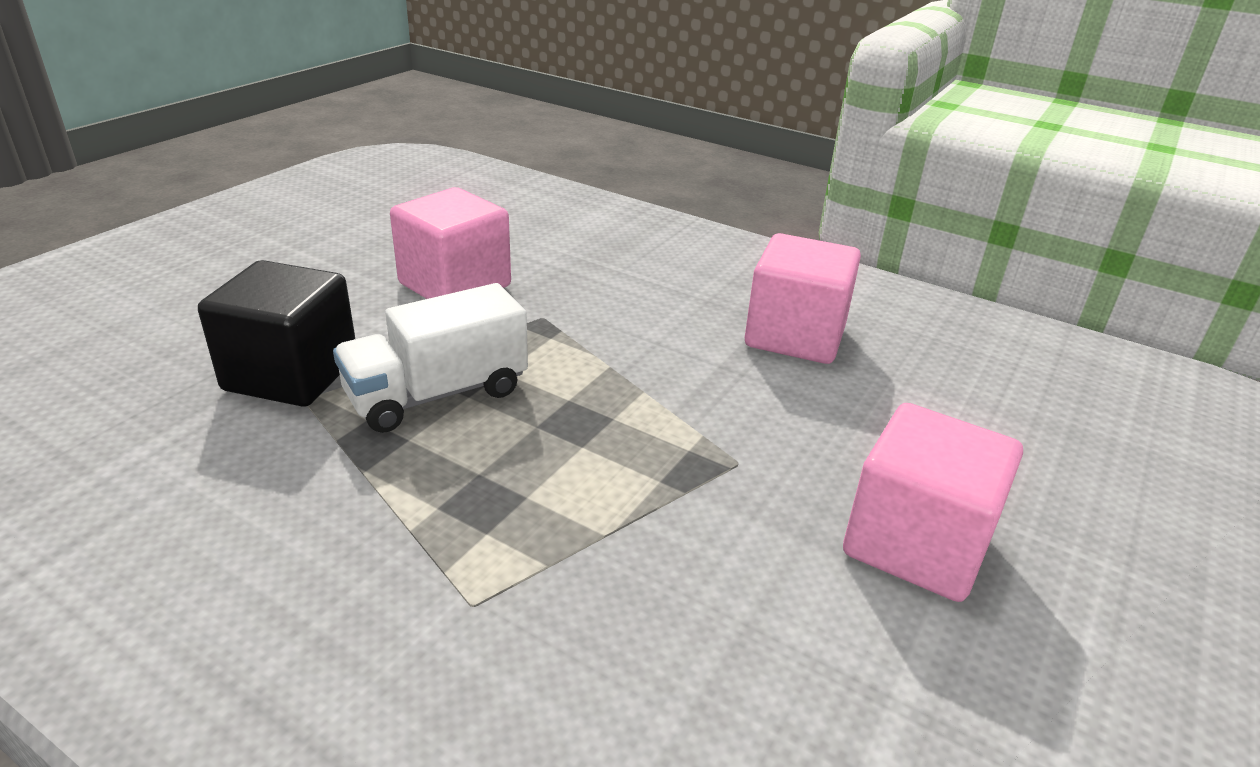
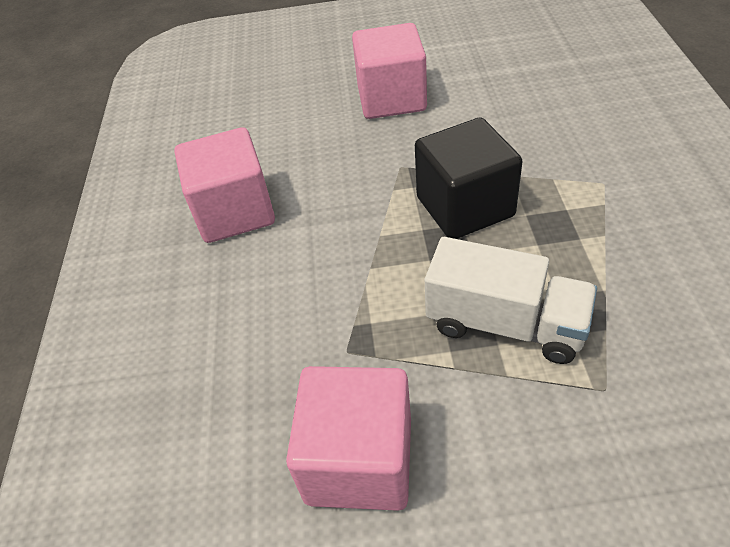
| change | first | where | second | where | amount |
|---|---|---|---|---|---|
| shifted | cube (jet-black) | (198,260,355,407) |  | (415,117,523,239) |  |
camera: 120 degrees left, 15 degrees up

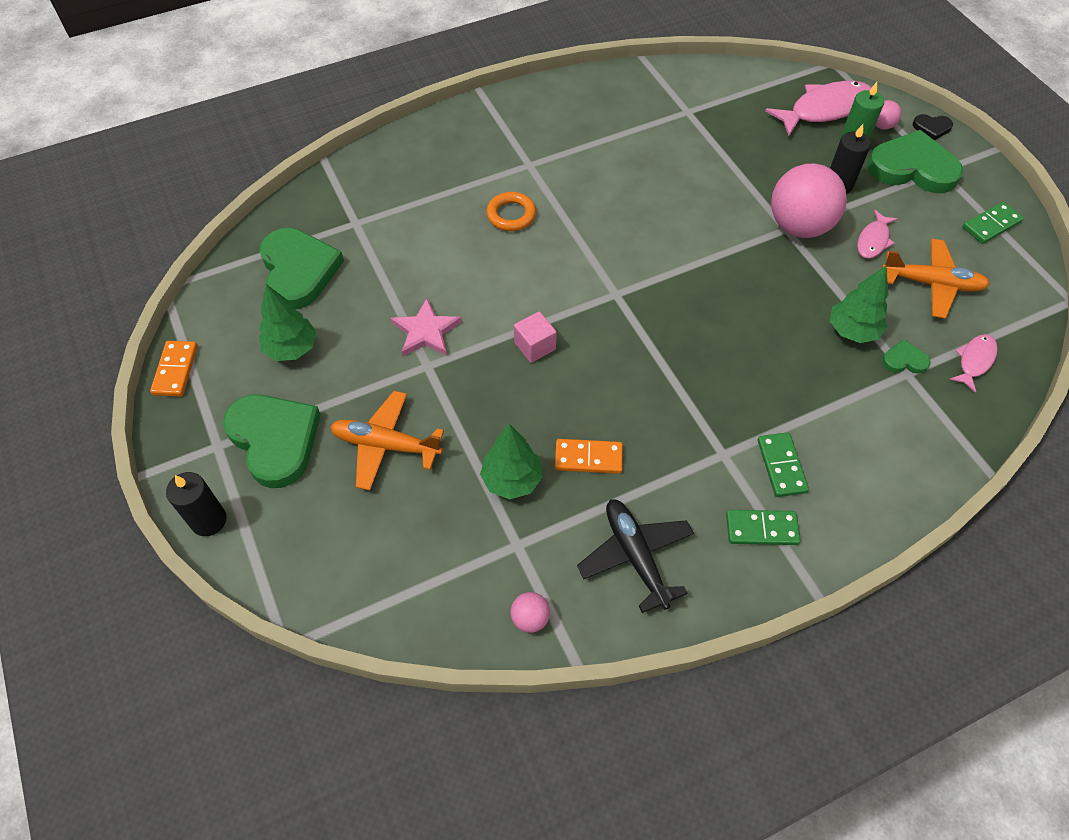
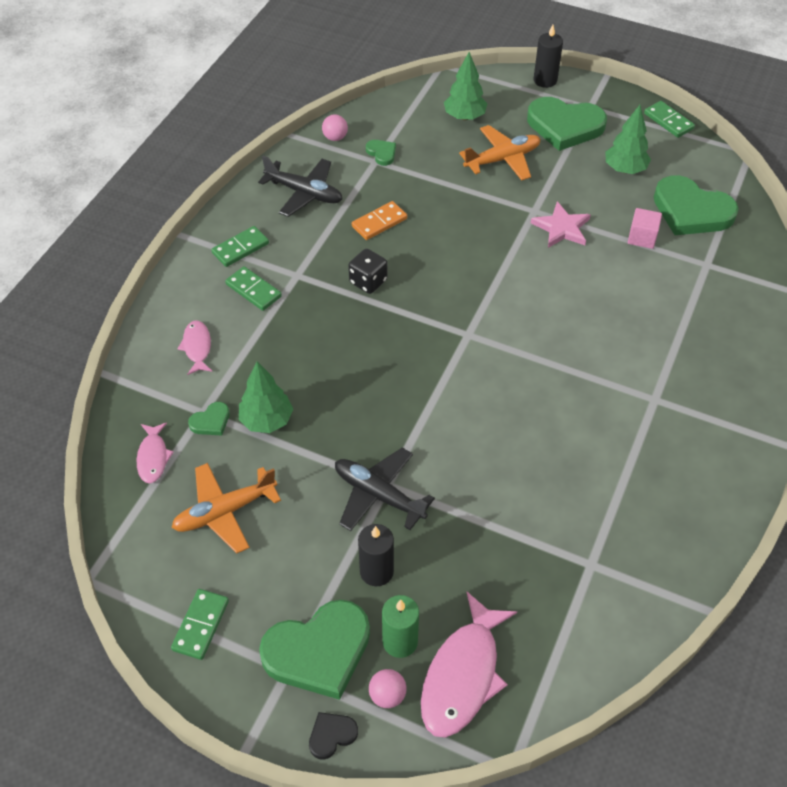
| change | first | where | second | where | amount |
|---|---|---|---|---|---|
| repainted | domino (orange) | (150,341,198,397) | domino (green) | (644,101,695,138) |  |
| shifted | tree (green) | (480,424,543,499) |  | (444,52,487,120) |  |
| gone | hoop (orange) | (486,192,536,231) |  |  |  |
| shifted | cube (rosy) | (514,311,557,363) |  | (628,208,662,249) |  |
| swapped | ball (rosy) | (771,164,847,238) | plane (jet-black) | (335,448,435,531) |  |
| shifted | fish figure (rosy) | (857,210,898,258) |  | (177,320,213,375) |  |
| new |  |  | dice (jet-black) | (348,249,388,294) |  |
| new |  |  | love heart (green) | (366,140,396,166) |  |
camera: 140 degrees right, 5 degrees down

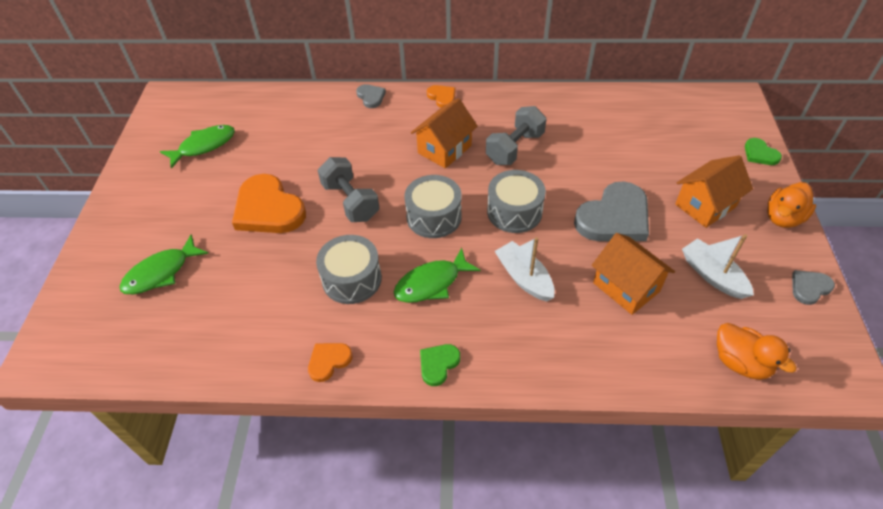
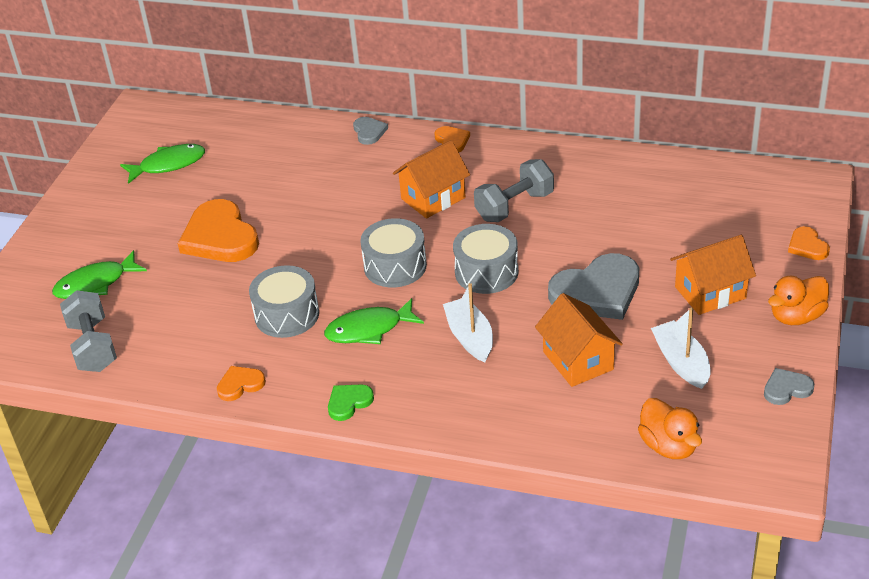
| change | first | where | second | where | amount |
|---|---|---|---|---|---|
| shifted | free weight (grey) | (318,157,379,222) |  | (60,290,117,372) |  |
| repainted | love heart (green) | (745,138,782,165) | love heart (orange) | (788,226,830,260) |  |
camera: 15 degrees right, 10 degrees down

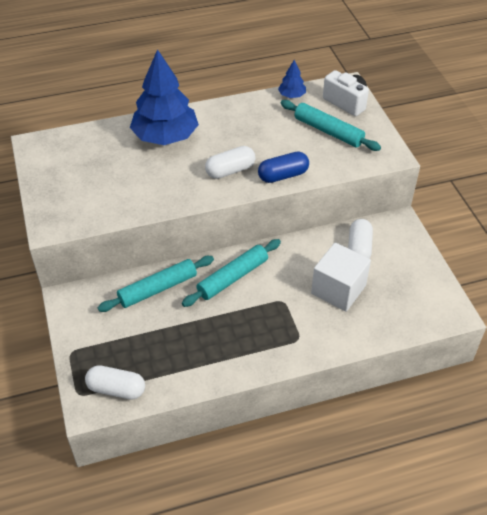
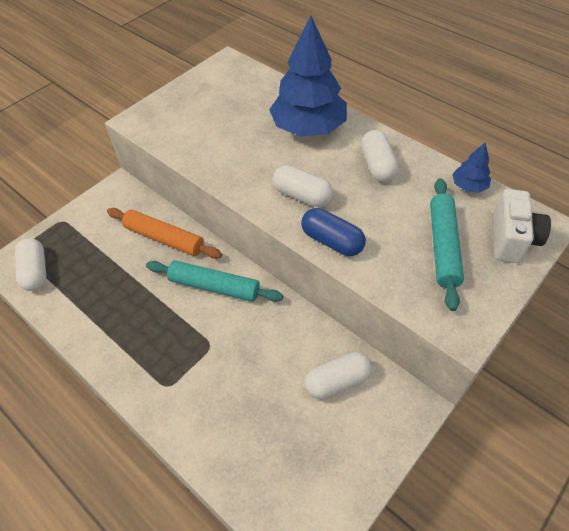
| change | first | where | second | where | amount |
|---|---|---|---|---|---|
| repainted | rolling pin (aqua) | (98,256,214,312) | rolling pin (orange) | (107,208,222,259) |  |
| gone | cube (pure white) | (311,242,371,312) |  |  |  |
| new |  |  | pill shape (pure white) | (361,130,399,182) |  |
camera: 60 degrees right, 5 degrees up

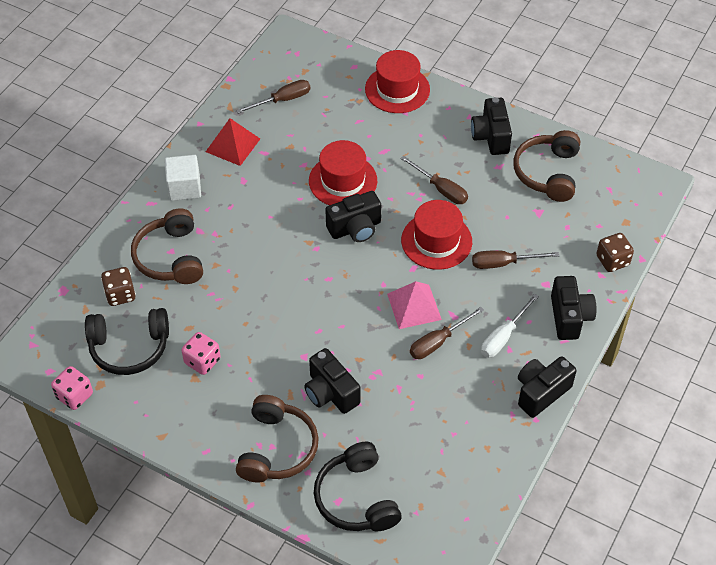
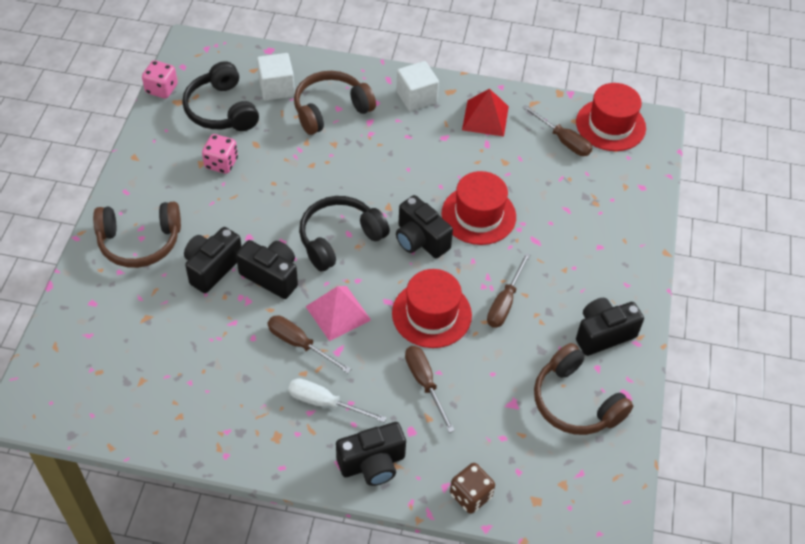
| change | first | where | second | where | amount |
|---|---|---|---|---|---|
| swapped | dice (dark brown) | (101,267,136,306) | cube (pure white) | (257,53,295,101) |  |
| shifted | headphones (jet-black) | (314,442,402,531) |  | (299,196,390,271) |  |
| shifted | tall hat (red) | (365,50,430,113) |  | (576,83,646,151) |  |
| rotated | headphones (dark brown) | (513,130,580,202) |  | (534,343,633,435) | 120 degrees counterclockwise |
| shifted | photo camera (jet-black) | (518,356,577,418) |  | (236,240,298,299) |  |
camera: 70 degrees right, 0 degrees up

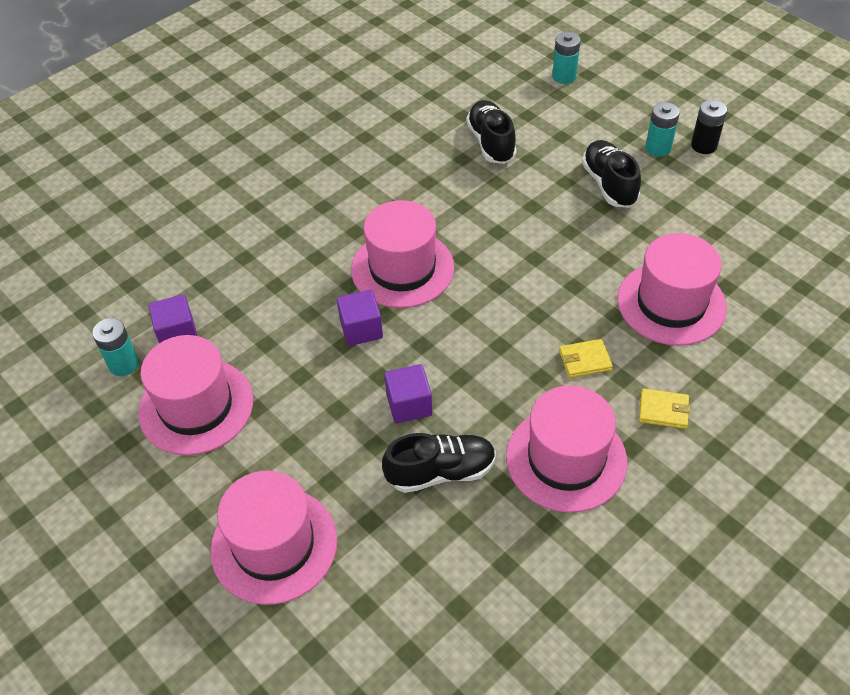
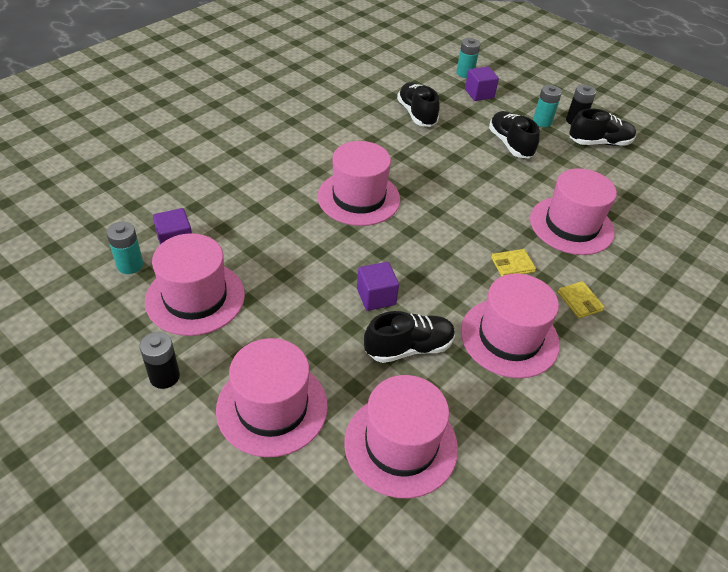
| change | first | where | second | where | amount |
|---|---|---|---|---|---|
| shifted | cube (purple) | (337,290,383,346) |  | (465,67,499,101) |  |
| rotated | billfold (bright yellow) | (639,388,690,429) |  | (558,281,605,318) | 60 degrees clockwise |
| new |  |  | battery (jet-black) | (140,332,180,389) |  |
| new |  |  | tall hat (rosy) | (344,375,458,498) |  |
| new |  |  | lace-up shoe (jet-black) | (569,108,636,146) |  |
camera: 10 degrees left, 5 degrees down

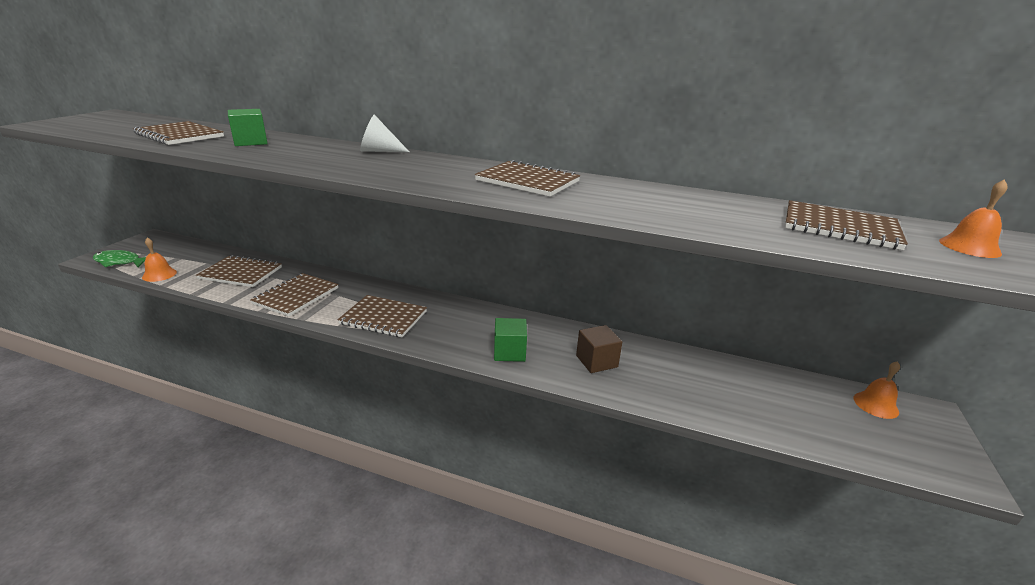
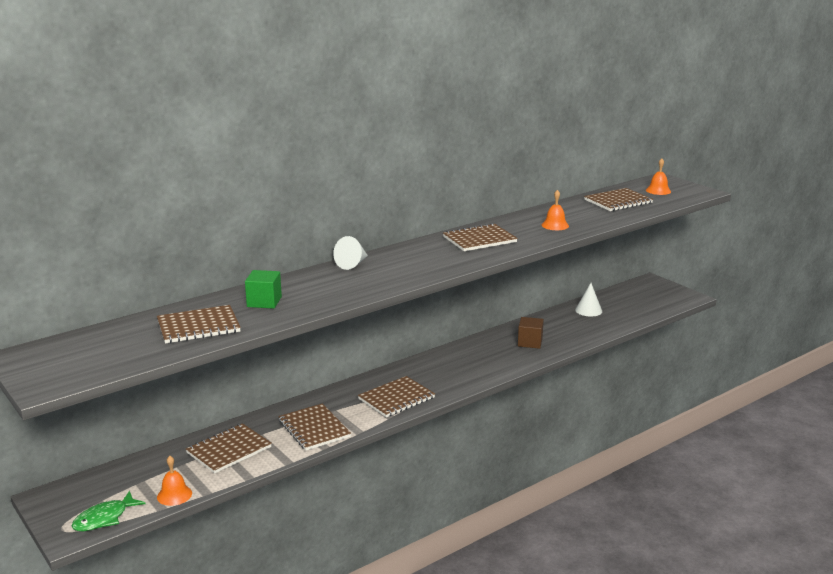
| change | first | where | second | where | amount |
|---|---|---|---|---|---|
| gone | cube (green) | (494,318,527,362) |  |  |  |
| shifted | hand bell (orange) | (854,361,900,419) |  | (542,190,569,230) |  |
| new |  |  | cone (pure white) | (575,283,602,316) |  |
camera: 55 degrees left, 5 degrees down

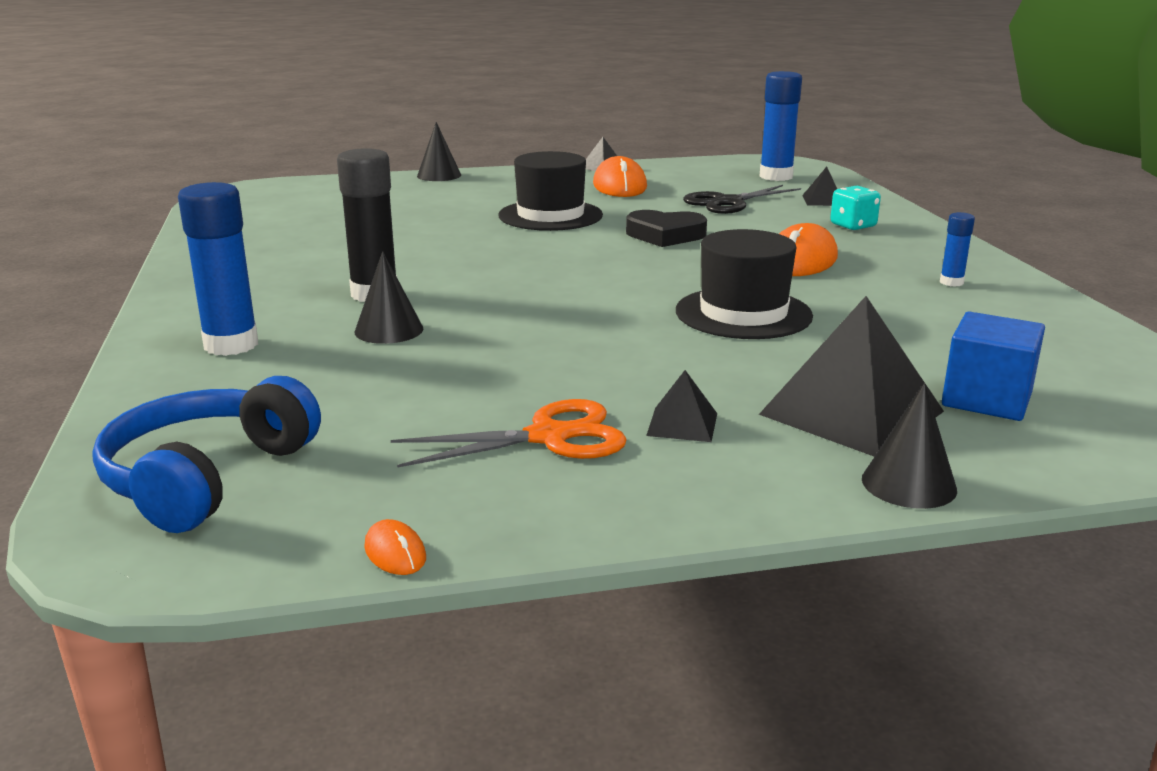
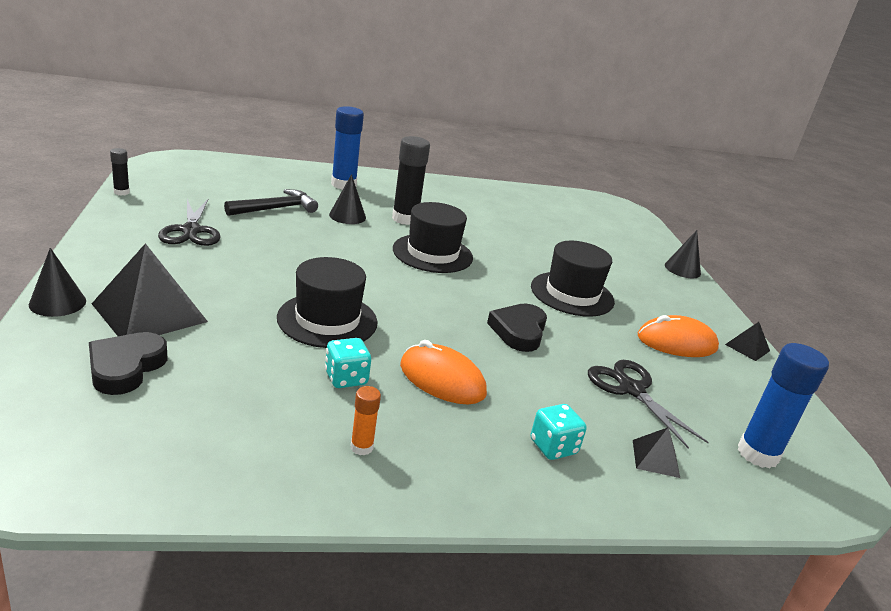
| change | first | where | second | where | amount |
|---|---|---|---|---|---|
| gone | headphones (cobalt) | (92,376,321,533) |  |  |  |
| swapped | mouse (orange) | (364,519,426,575) | glue (jet-black) | (110,148,130,196) |  |
| repainted | pair of scissors (orange) | (391,399,627,468) | pair of scissors (jet-black) | (158,198,221,246) |  |
| gone | pyramid shape (jet-black) | (646,370,717,442) |  |  |  |
| repainted | glue (cobalt) | (940,212,975,287) | glue (orange) | (351,386,381,455) |  |
| swapped | cube (cobalt) | (942,312,1045,421) | love heart (jet-black) | (89,332,168,395) |  |
| new |  |  | carpenter's hammer (jet-black) | (224,189,318,216) |  |
| new |  |  | dice (aqua) | (325,338,371,388) |  |
| new |  |  | tall hat (jet-black) | (393,202,473,273) |  |
camera: 90 degrees right, 5 degrees up

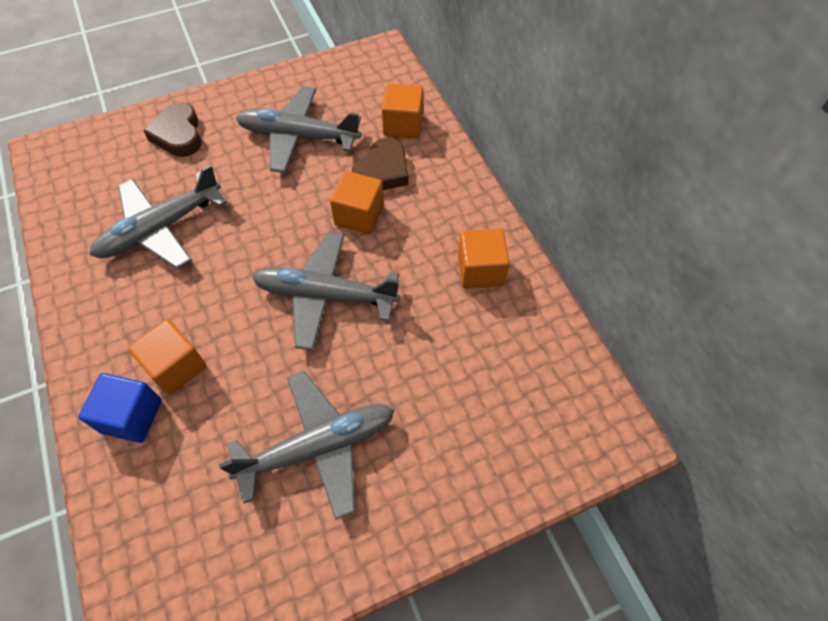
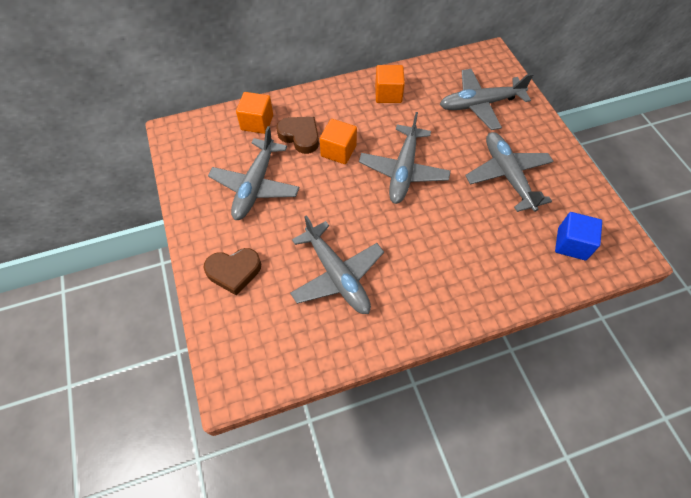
| change | first | where | second | where | amount |
|---|---|---|---|---|---|
| shifted | cube (cobalt) | (78,373,162,443) |  | (555,212,602,260) |  |
| gone | cube (orange) | (128,319,207,395) |  |  |  |
| new |  |  | plane (grey) | (440,69,533,130) |  |
camera: 85 degrees left, 0 degrees up

